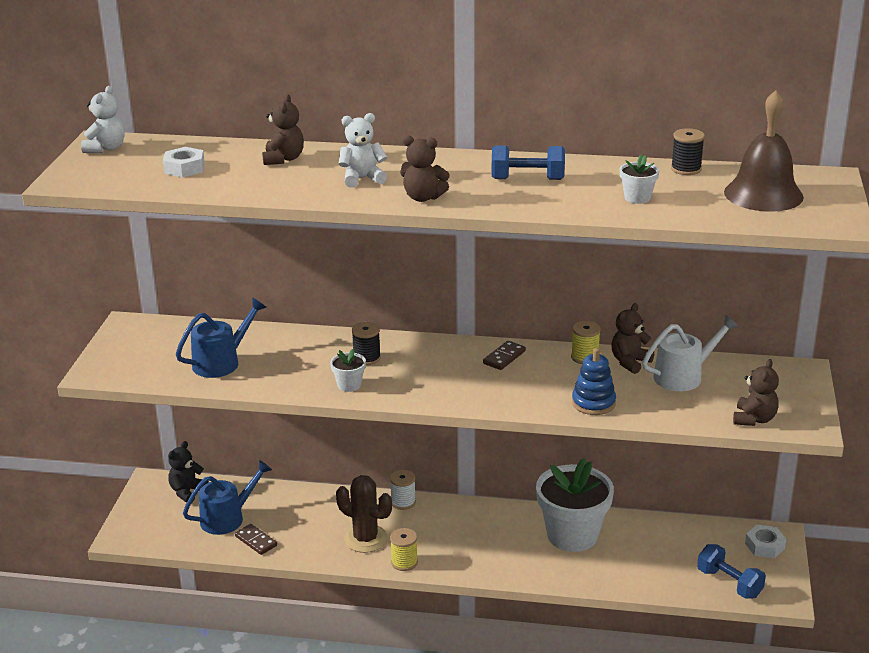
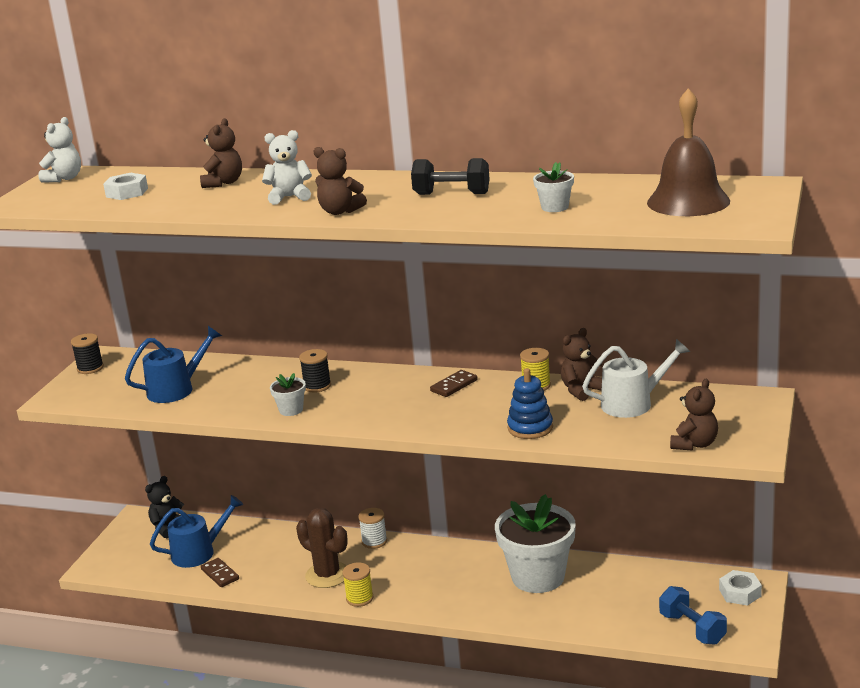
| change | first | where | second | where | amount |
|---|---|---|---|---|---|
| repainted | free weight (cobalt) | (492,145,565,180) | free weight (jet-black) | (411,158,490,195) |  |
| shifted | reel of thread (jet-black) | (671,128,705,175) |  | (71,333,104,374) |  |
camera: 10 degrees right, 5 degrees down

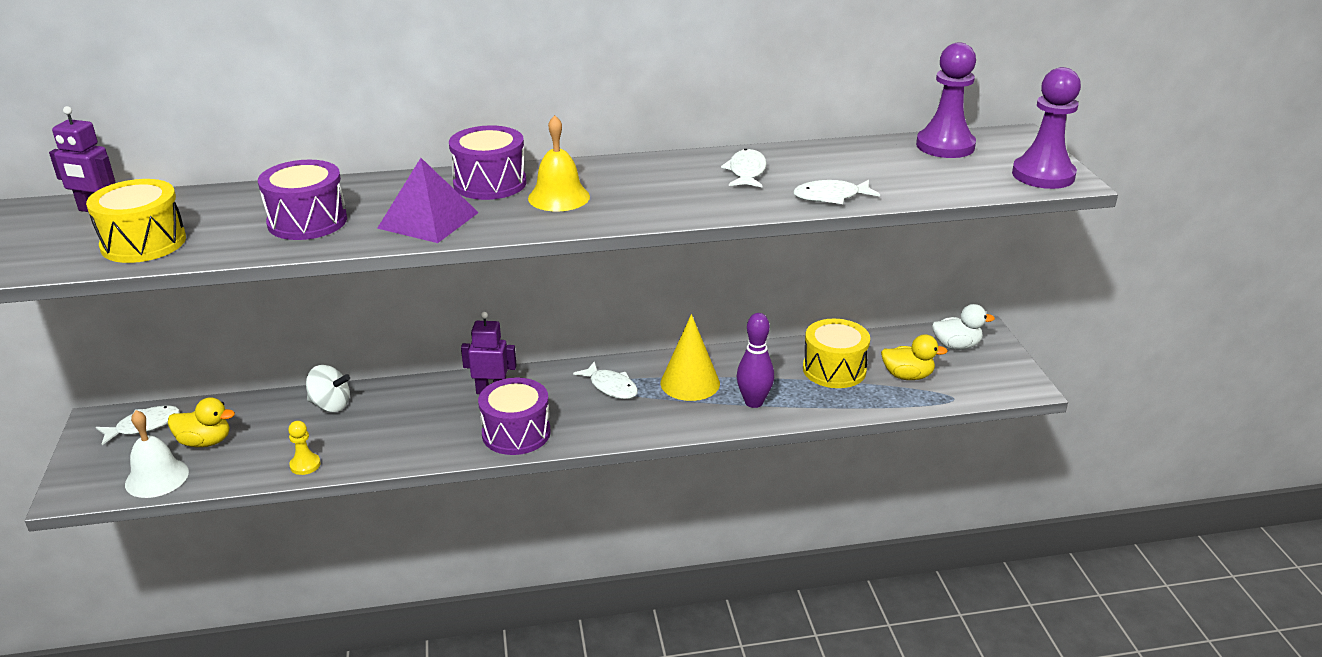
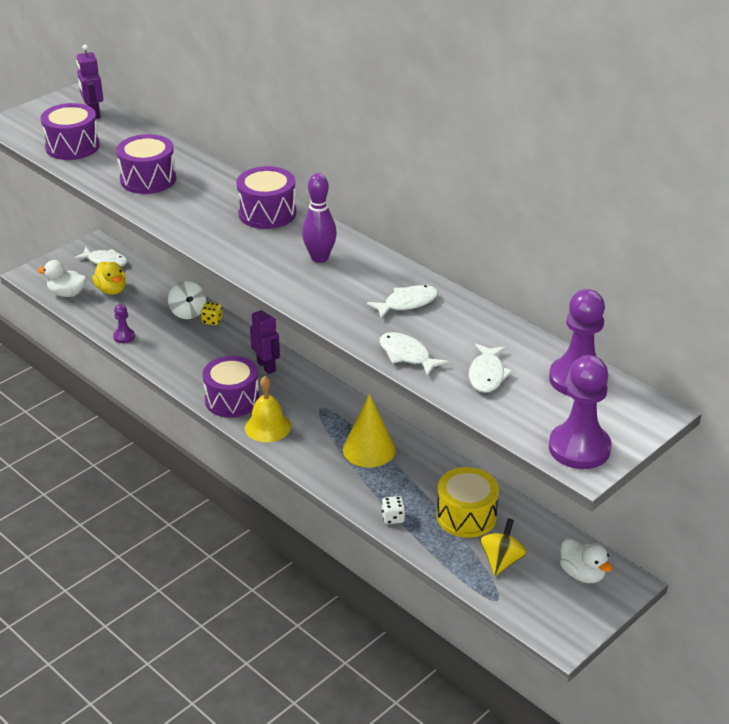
| change | first | where | second | where | amount |
|---|---|---|---|---|---|
| repainted | drum (bright yellow) | (86,179,186,263) | drum (purple) | (41,103,100,160) |  |
| swapped | hand bell (pure white) | (125,410,189,498) | rubber duck (pure white) | (38,260,87,297) |  |
| repainted | pawn (bright yellow) | (288,421,321,475) | pawn (purple) | (113,304,135,343) |  |
| gone | pyramid shape (purple) | (377,158,479,243) |  |  |  |
| shifted | hand bell (bright yellow) | (528,115,590,211) |  | (245,376,291,442) |  |
| shifted | fish figure (pure white) | (573,361,638,399) |  | (469,344,513,393) |  |
| shifted | skittle (purple) | (737,313,774,408) |  | (302,173,337,263) |  |
| swapped | rubber duck (bright yellow) | (881,334,948,380) | whirligig (bright yellow) | (480,518,526,576) |  |
| new |  |  | dice (bright yellow) | (201,302,223,325) |  |
| new |  |  | dice (pure white) | (381,496,405,524) |  |
camera: 55 degrees right, 5 degrees up

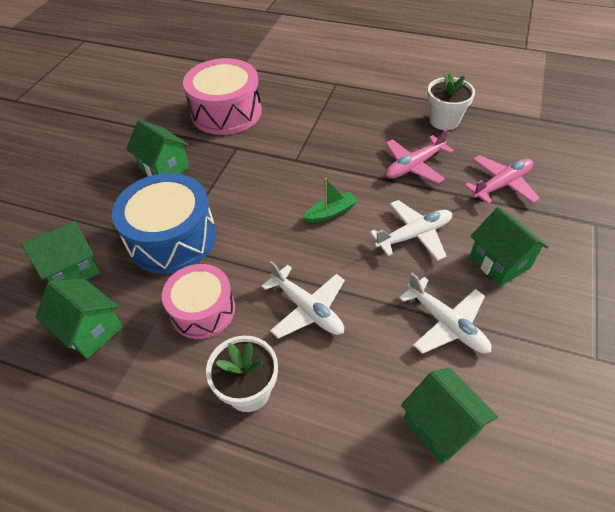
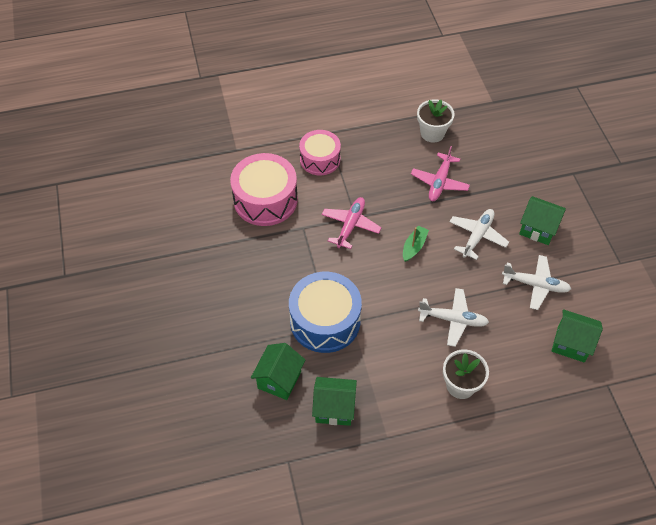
| change | first | where | second | where | amount |
|---|---|---|---|---|---|
| gone | toy house (green) | (126,120,189,176) |  |  |  |
| shifted | drum (rosy) | (162,264,235,339) |  | (299,130,341,175) |  |
| shifted | plane (rosy) | (464,155,540,204) |  | (321,197,382,249) |  |
camera: 35 degrees left, 5 degrees up

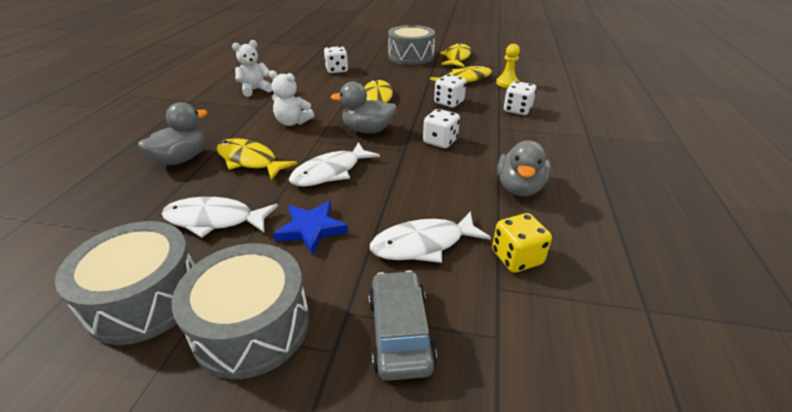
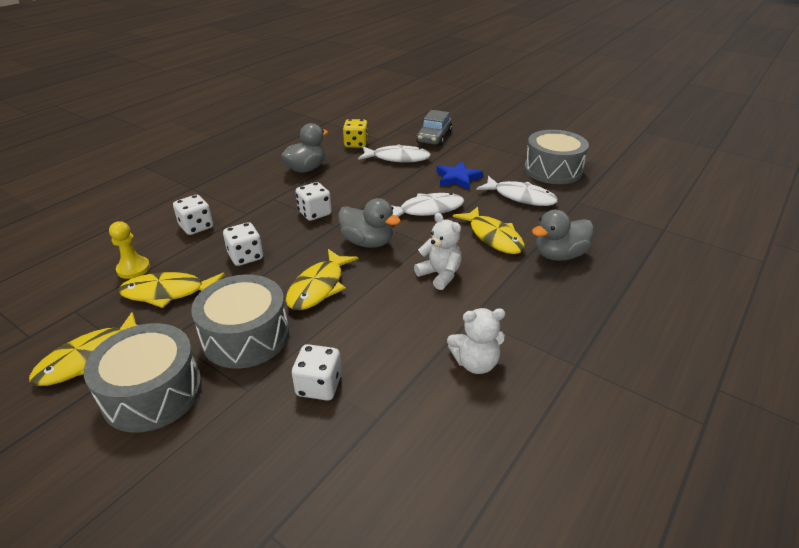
| change | first | where | second | where | amount |
|---|---|---|---|---|---|
| shifted | drum (grey) | (172,243,310,379) |  | (191,274,289,369) |  |
camera: 155 degrees left, 0 degrees up

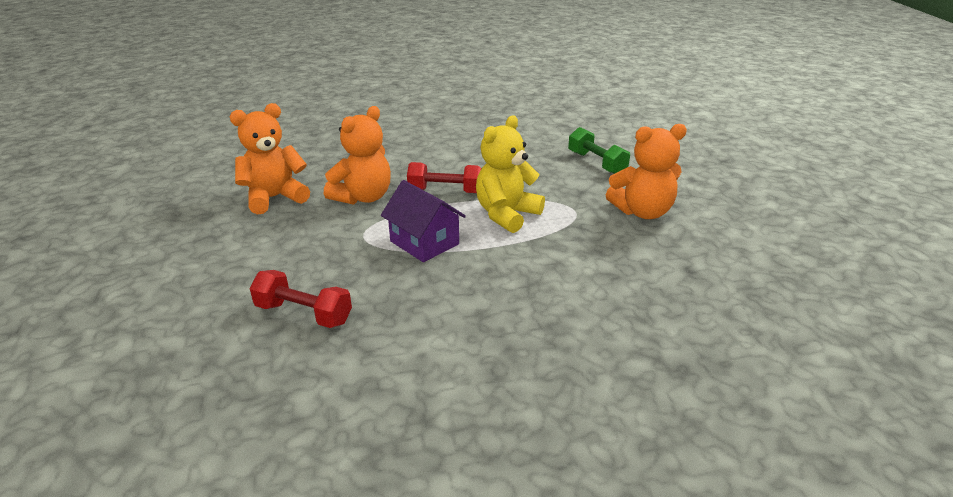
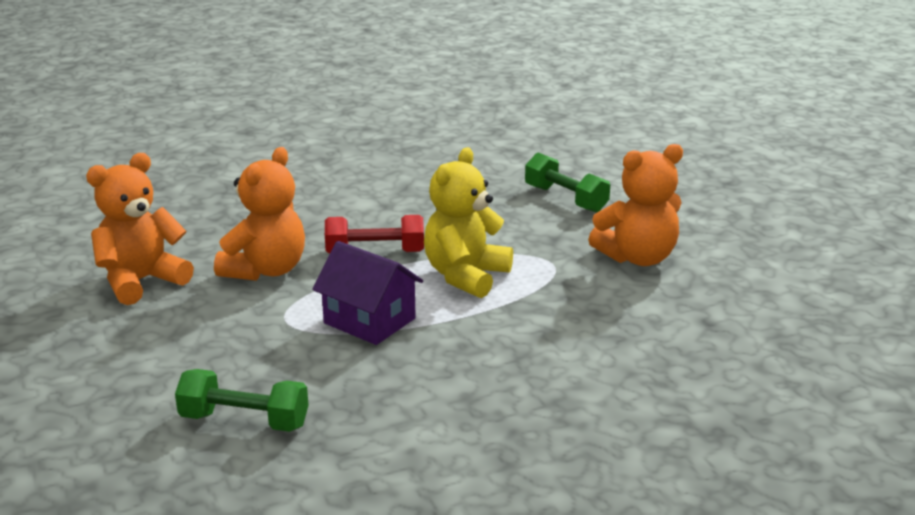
| change | first | where | second | where | amount |
|---|---|---|---|---|---|
| repainted | free weight (red) | (250,270,352,328) | free weight (green) | (175,369,309,432) |  |
camera: 10 degrees left, 5 degrees down

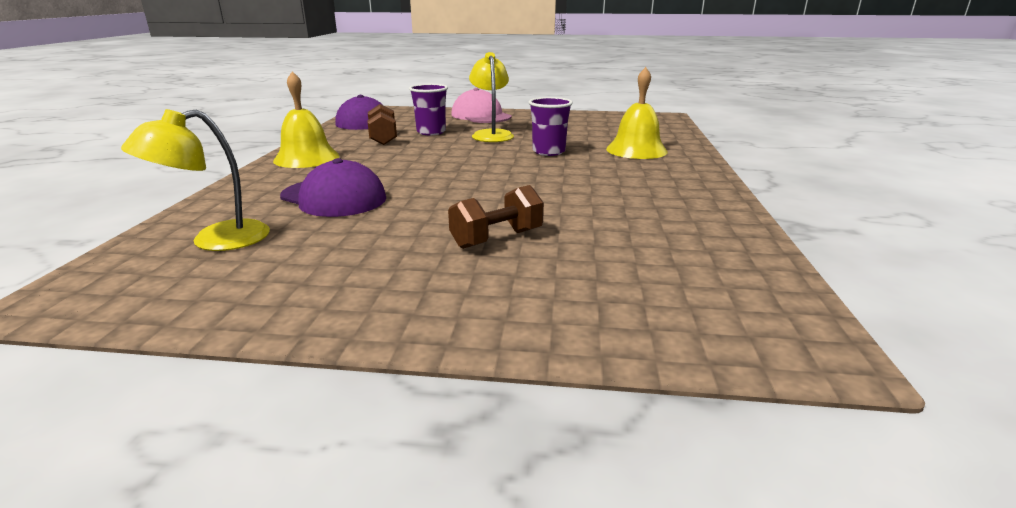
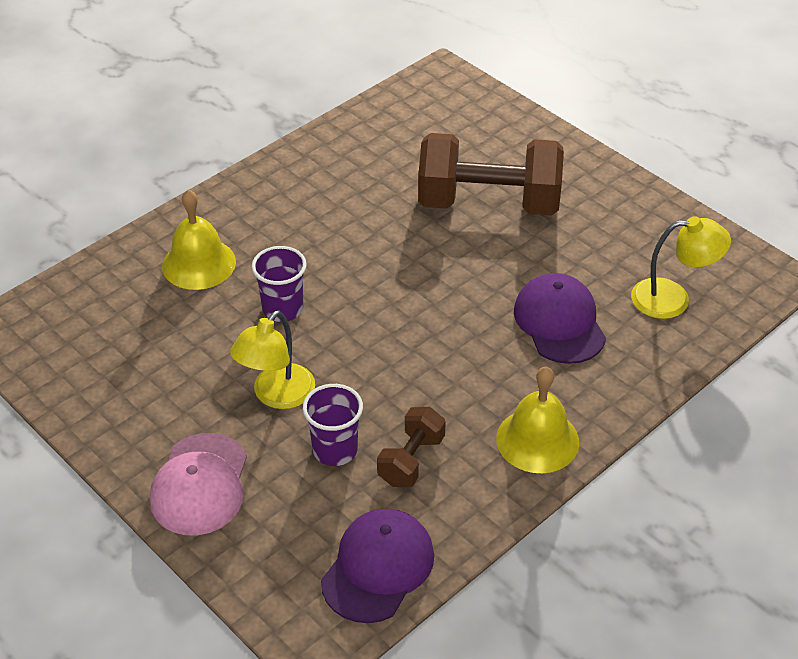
| change | first | where | second | where | amount |
|---|---|---|---|---|---|
| scaled | free weight (dark brown) | (448,185,544,249) |  | (418,133,564,216) | x2.06 |
camera: 140 degrees left, 20 degrees up

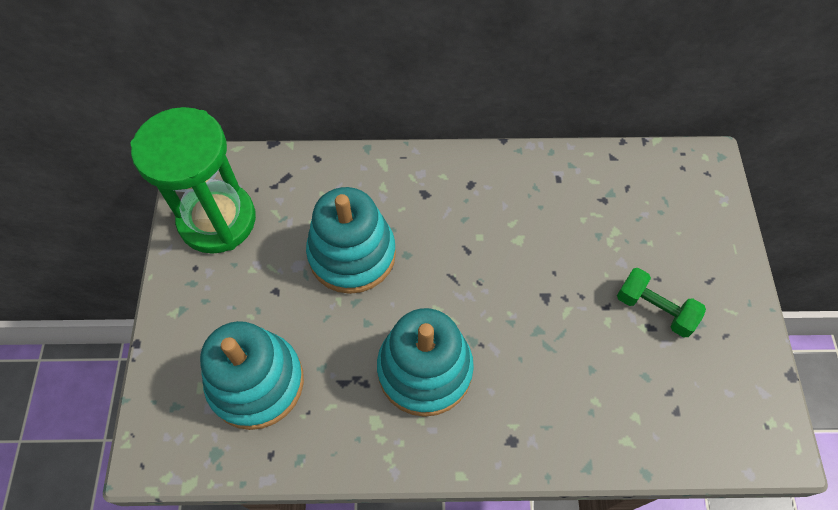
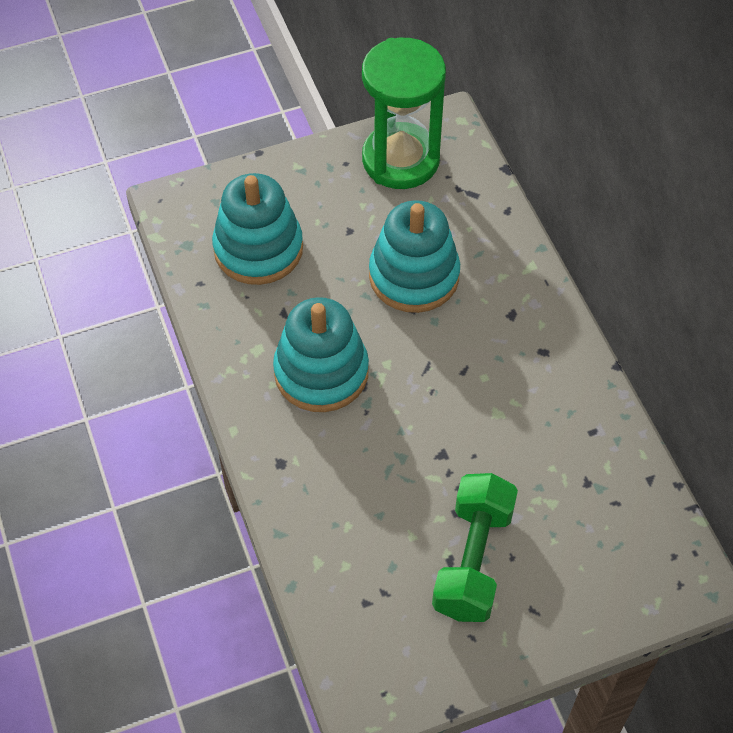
| change | first | where | second | where | amount |
|---|---|---|---|---|---|
| scaled | free weight (green) | (617,268,706,338) |  | (432,473,518,622) | x1.58 |
camera: 70 degrees right, 5 degrees down

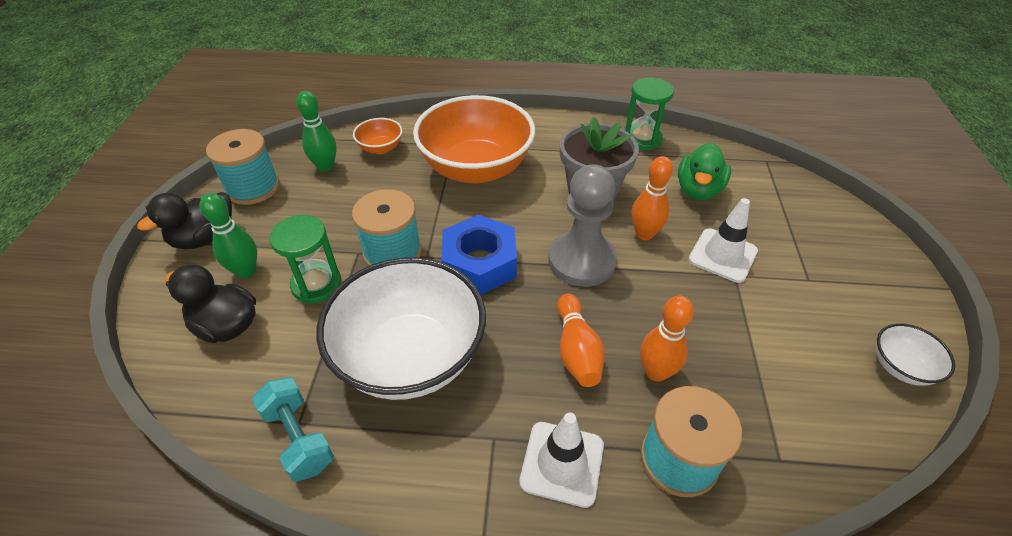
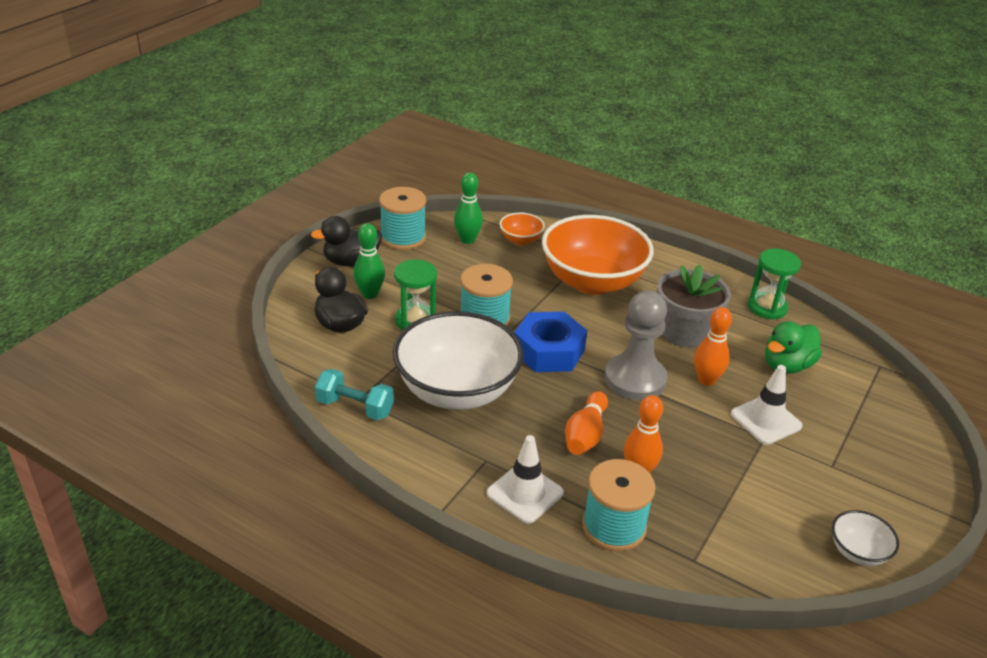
| change | first | where | second | where | amount |
|---|---|---|---|---|---|
| rotated | free weight (aqua) | (252,377,334,482) |  | (315,369,394,420) | 60 degrees counterclockwise |
camera: 25 degrees right, 10 degrees down

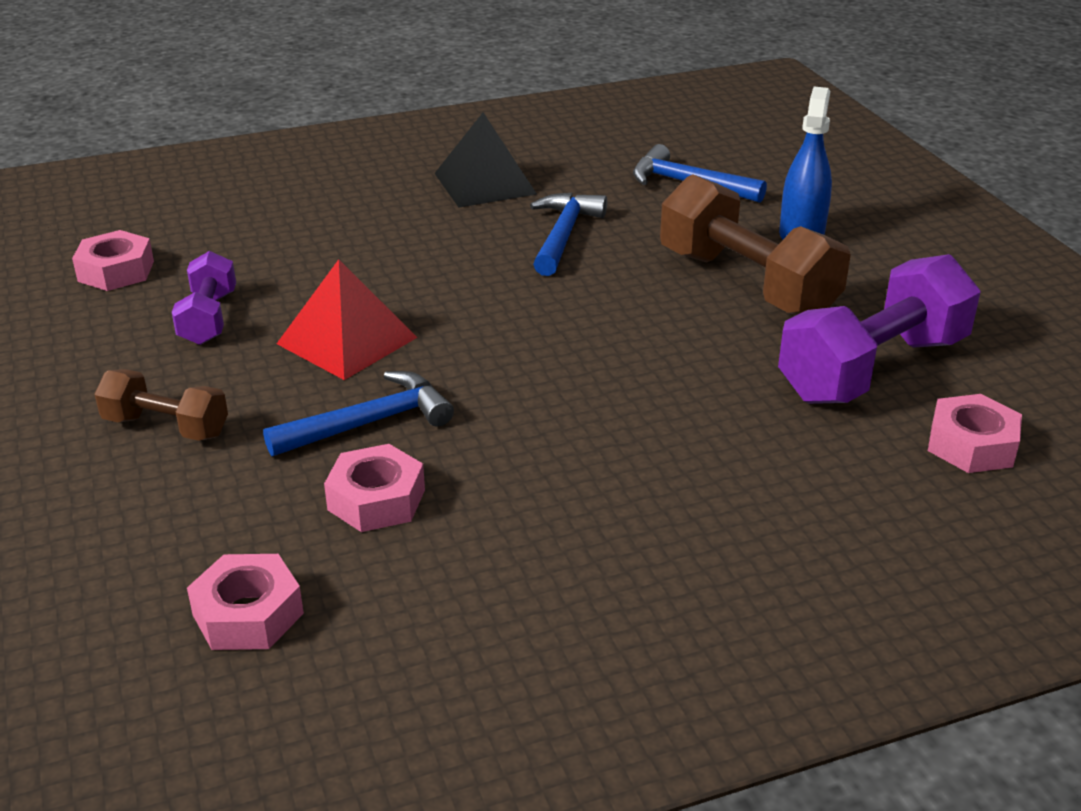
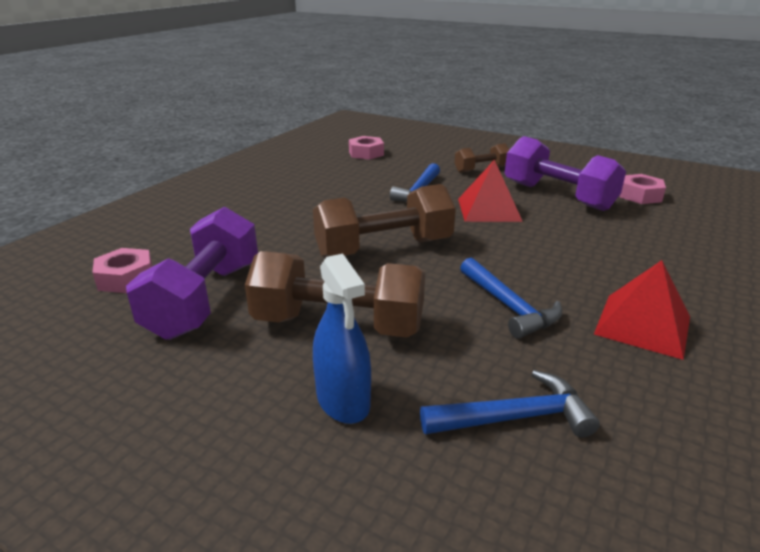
| change | first | where | second | where | amount |
|---|---|---|---|---|---|
| scaled | free weight (purple) | (172,251,236,345) |  | (505,136,626,211) | x1.84 |
| gone | hex nut (rosy) | (324,444,425,532) |  |  |  |
| repainted | pyramid shape (jet-black) | (434,113,537,207) | pyramid shape (red) | (594,260,690,360) |  |
| new |  |  | free weight (dark brown) | (313,184,456,258) |  |
camera: 140 degrees right, 5 degrees down

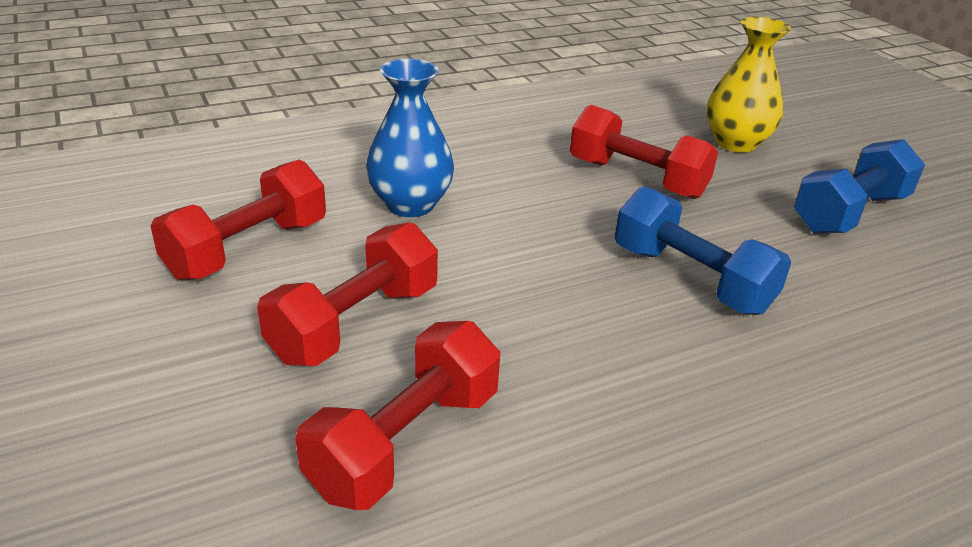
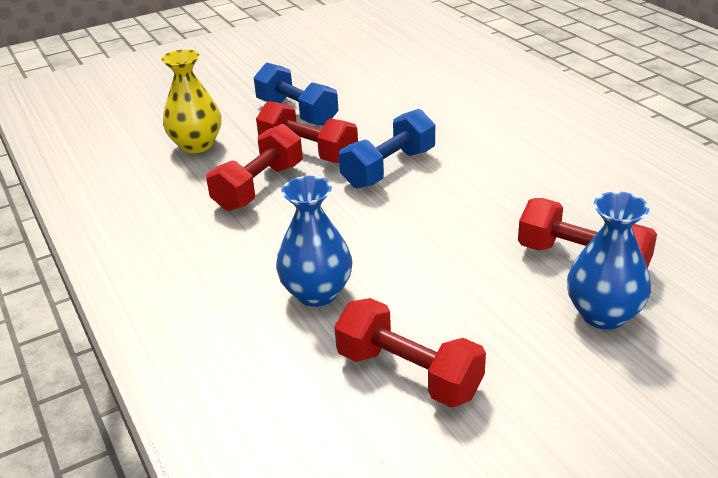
| change | first | where | second | where | amount |
|---|---|---|---|---|---|
| shifted | free weight (red) | (257,222,438,366) |  | (256,101,358,163) |  |
| new |  |  | vase (cobalt) | (567,192,651,330) |  |
camera: 90 degrees left, 0 degrees up

